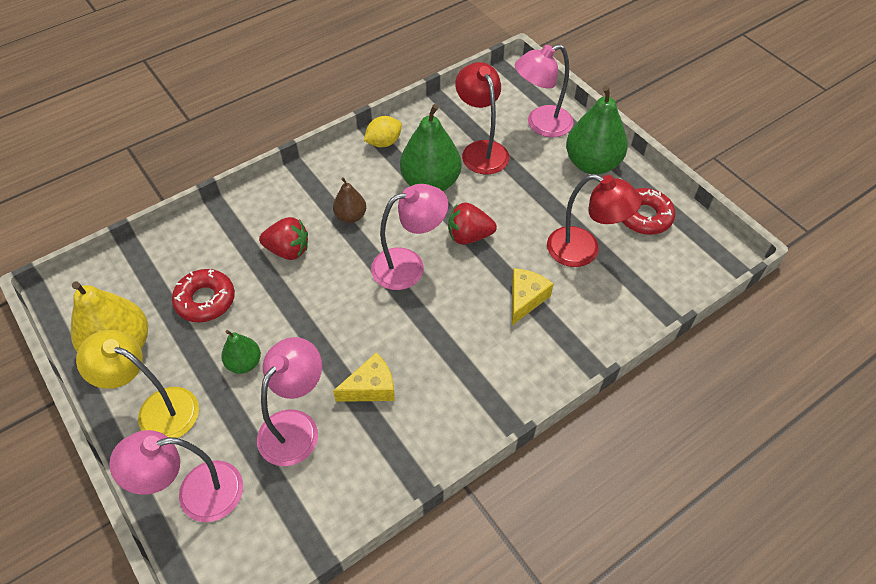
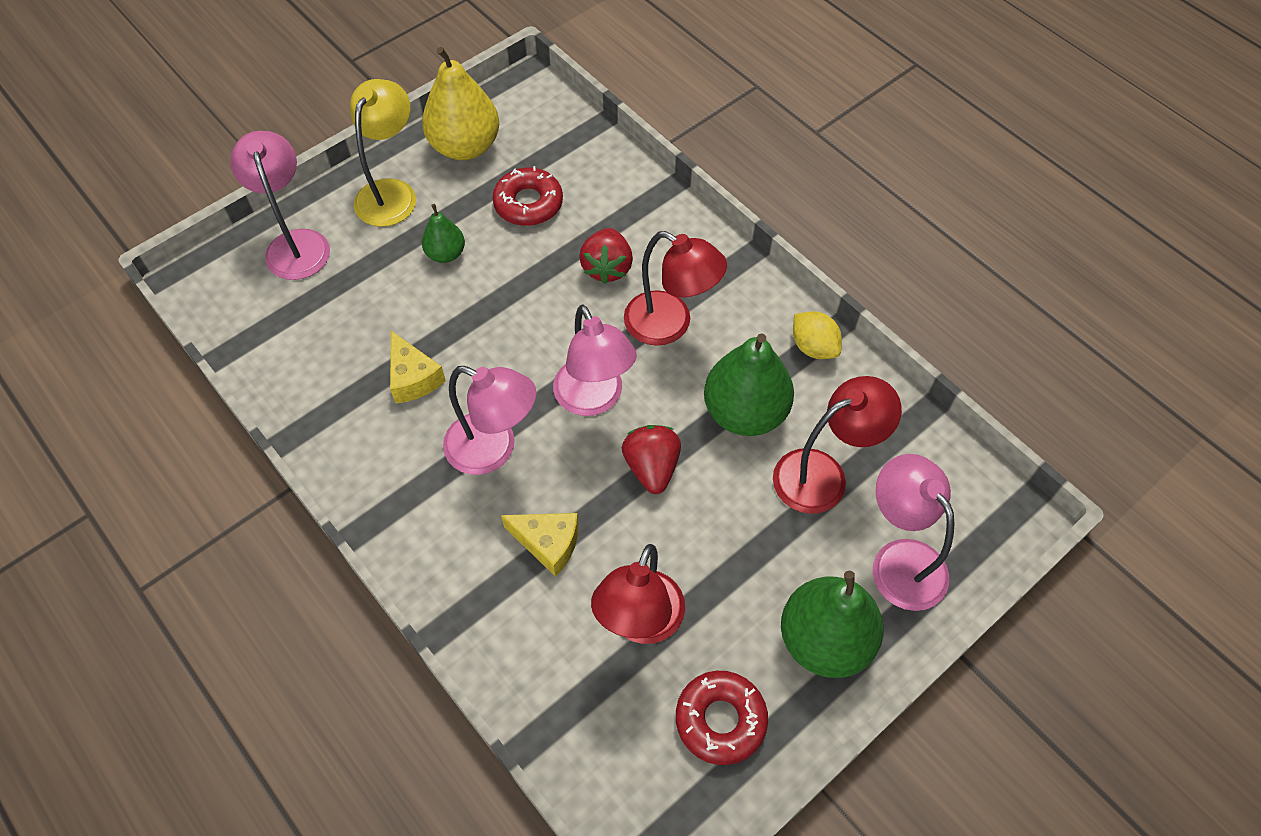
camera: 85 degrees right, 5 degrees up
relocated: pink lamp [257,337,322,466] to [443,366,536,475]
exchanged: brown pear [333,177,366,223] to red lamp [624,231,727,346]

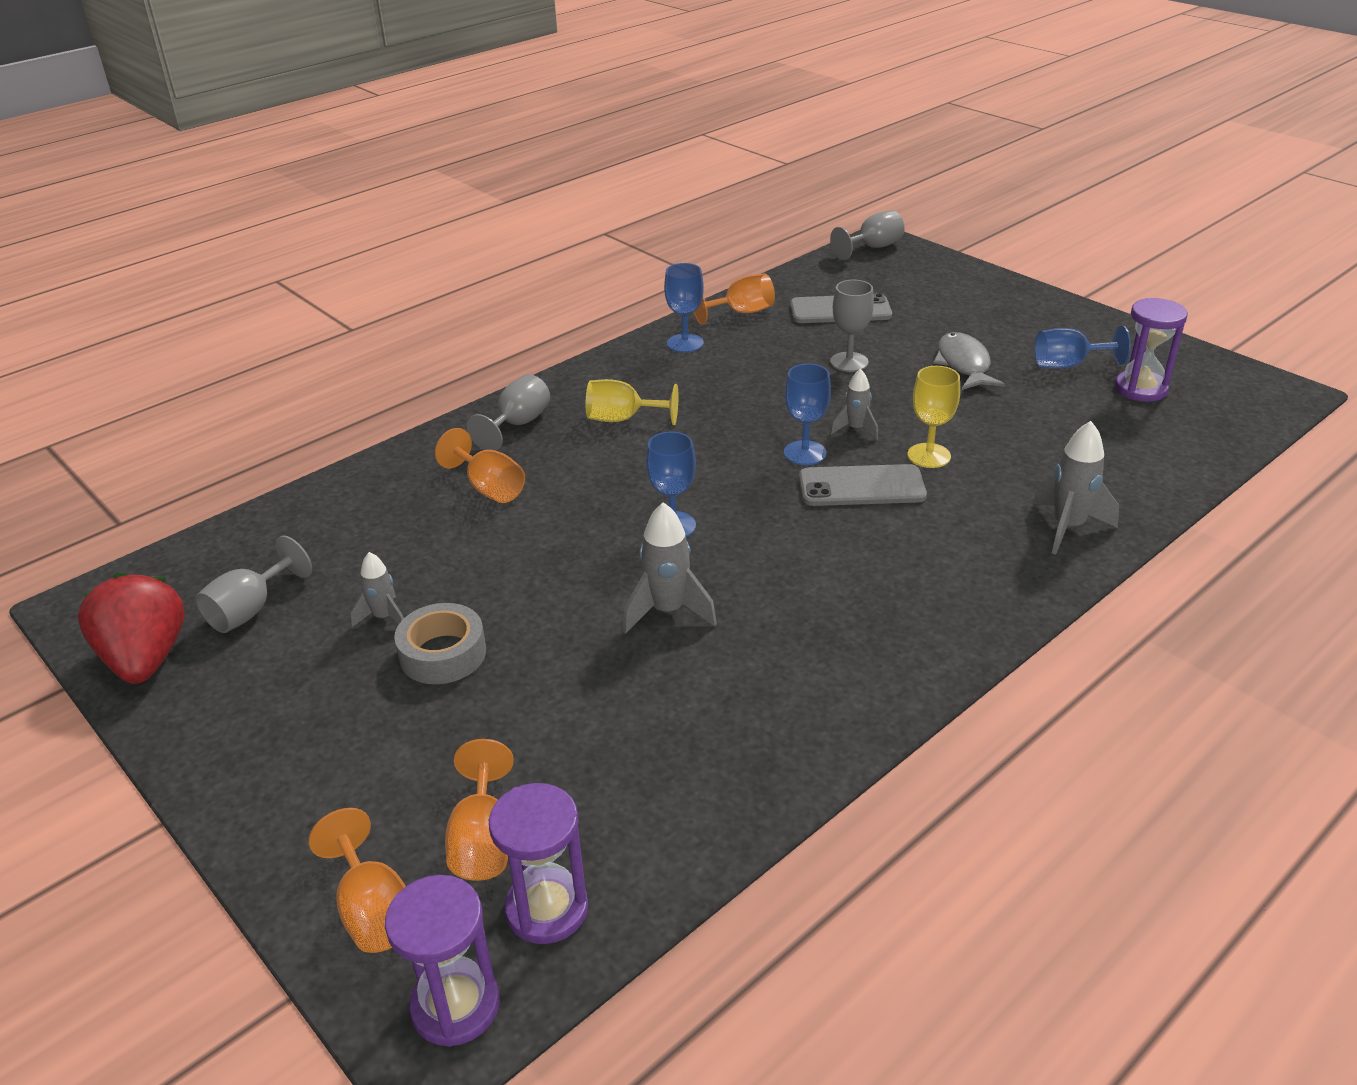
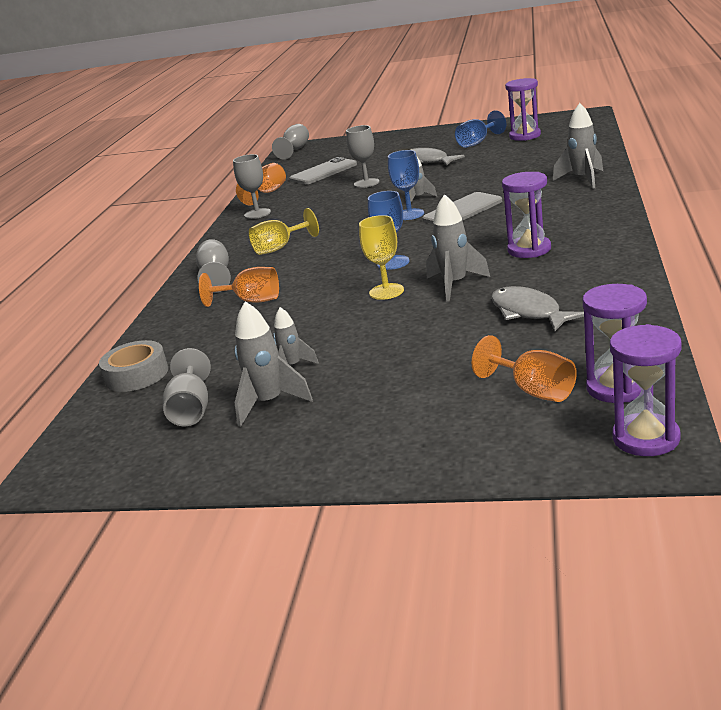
camera: 35 degrees left, 10 degrees down
missing: red strawberry [78,573,185,684]; orange goblet [308,808,406,953]
appeared: grey rocket [235,301,313,427]; grey fish [491,286,584,331]; purple hourglass [502,172,551,258]
relocated: grey tape [394,603,486,684] to [99,340,168,392]; yellow goblet [908,366,960,468] to [359,215,404,300]
colour: blue goblet [664,263,704,353] to grey goblet [233,154,271,219]

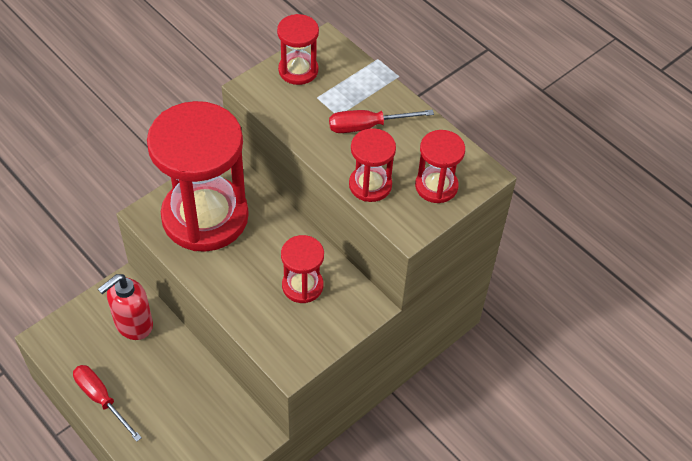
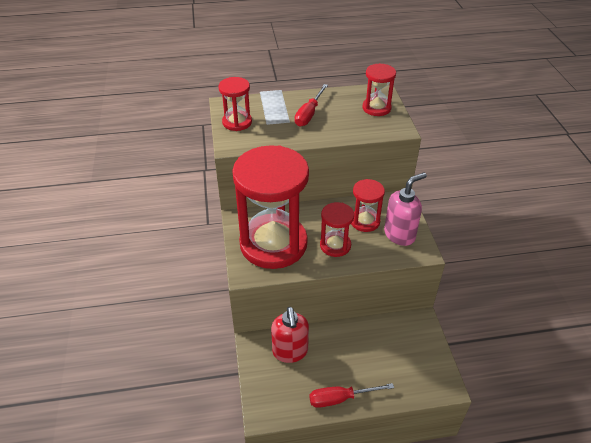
camera: 55 degrees left, 10 degrees down
appeared: pink soap dispenser [384,172,427,246]
relocated: red hourglass [349,128,396,202] to [320,202,354,257]

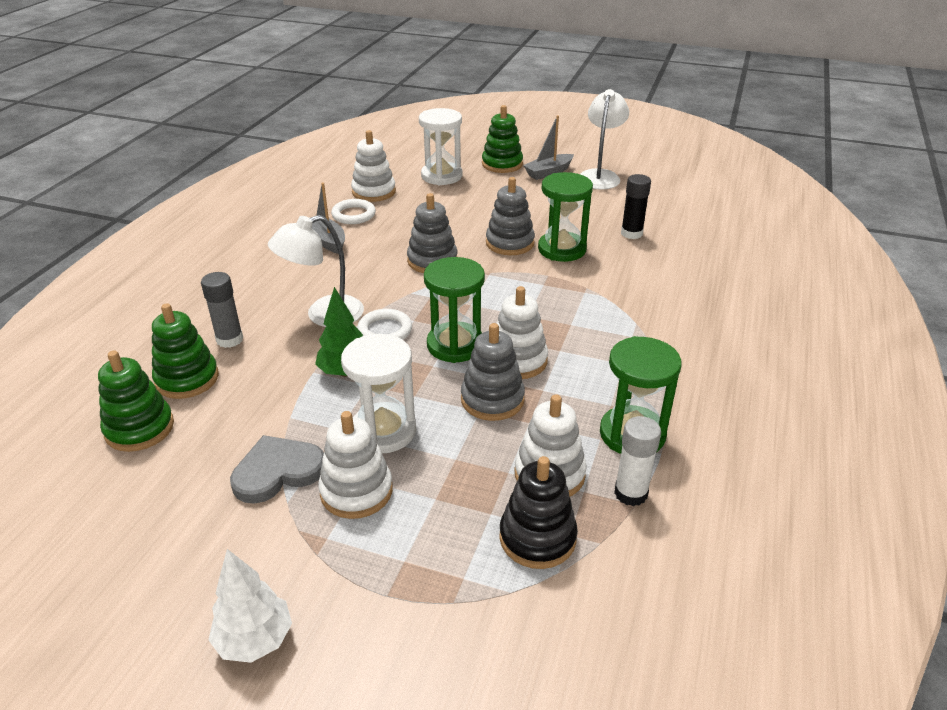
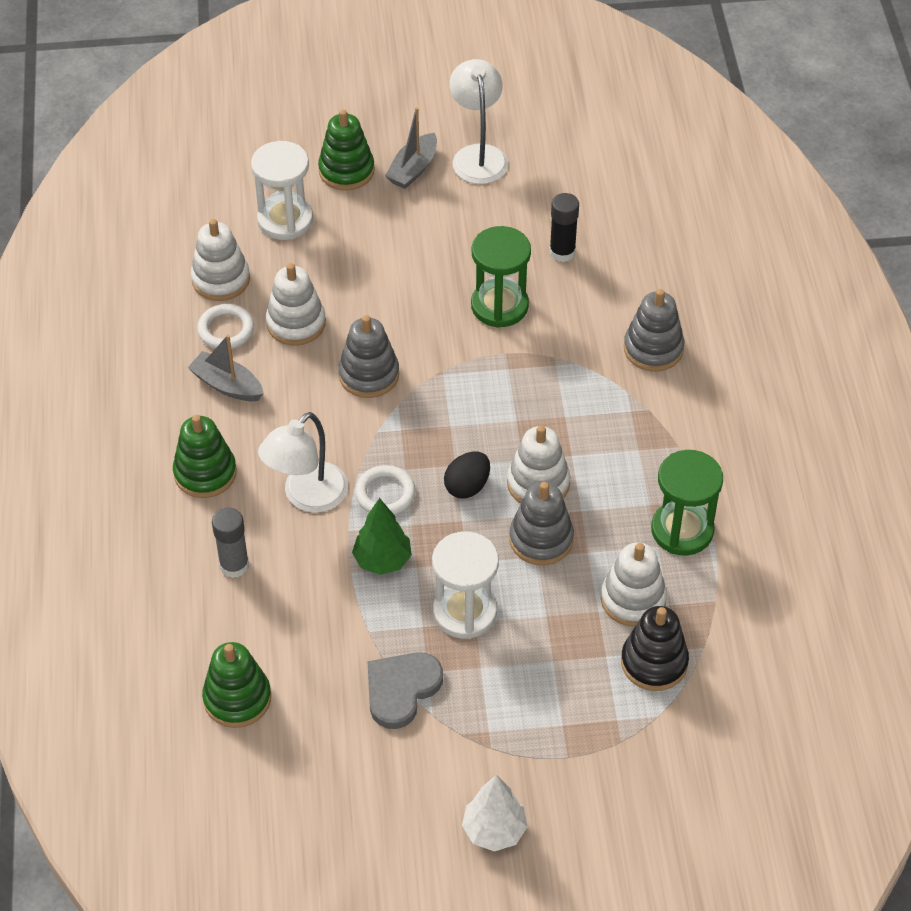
camera: 25 degrees left, 15 degrees up
missing: white glue stick [614,416,661,506]
relocated: green stacking toy [152,303,219,399] to [173,415,237,498]; white stacking toy [318,411,393,519] to [266,263,326,345]; grey stacking toy [486,177,535,255] to [624,289,684,371]
exchanged: green hourglass [424,257,485,363] to black egg [444,452,490,499]

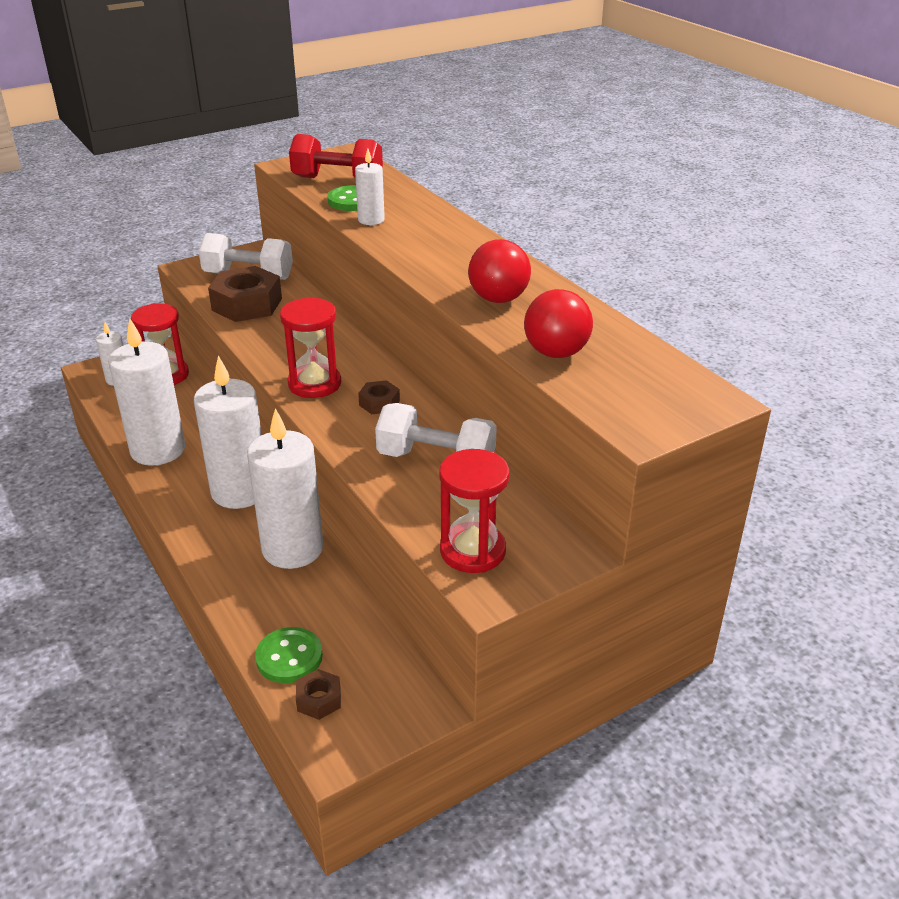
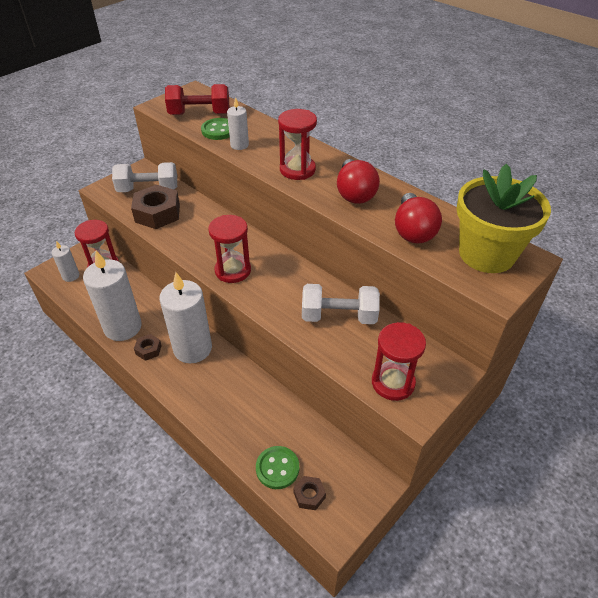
camera: 15 degrees left, 10 degrees up
missing: white candle [247,408,324,569]
appeared: red hourglass [278,109,317,180]; yellow flower pot [456,164,551,273]
relocated: brown nut [358,380,400,414] to [134,334,162,361]

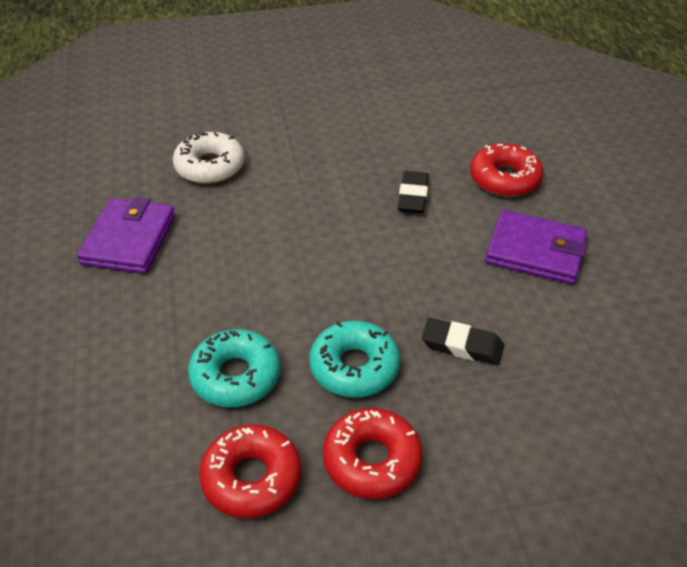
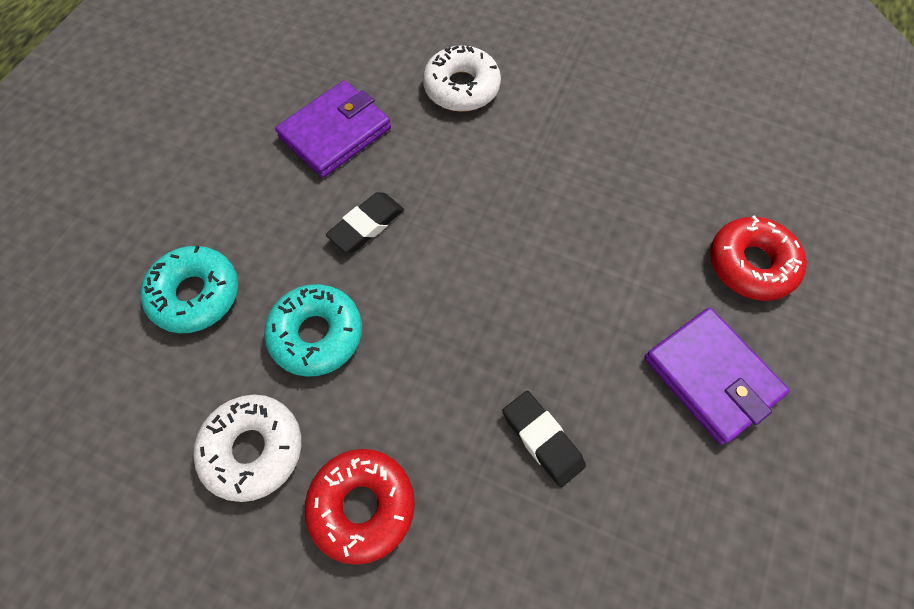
camera: 35 degrees right, 20 degrees up
relocated: turquoise donut [309,321,400,397] to [140,246,238,333]; black eraser [398,171,429,213] to [326,192,404,253]
colour: red donut [199,424,301,519] to white donut [193,395,301,502]

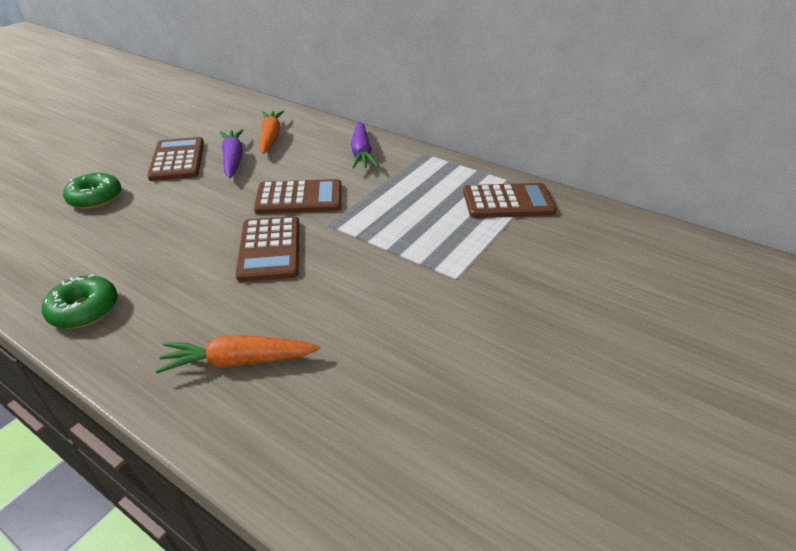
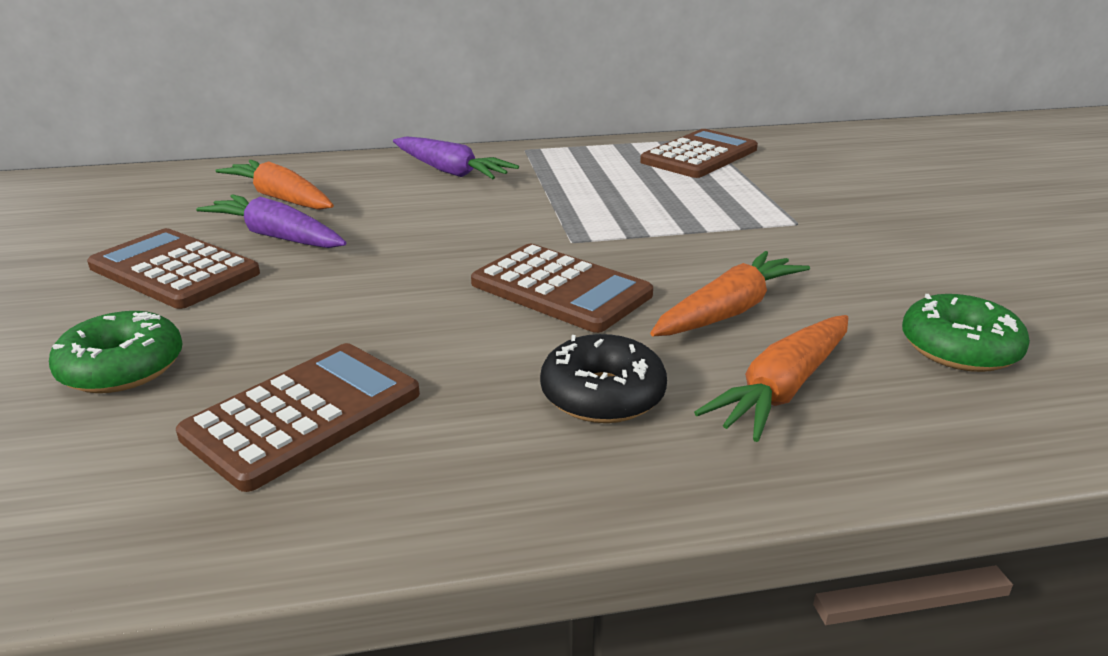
camera: 45 degrees left, 10 degrees down
appeared: black donut [540,334,667,423]; orange carrot [650,251,810,336]
relocated: green donut [42,274,118,329] to [902,294,1030,372]; brown calculator [254,179,342,214] to [176,343,420,492]

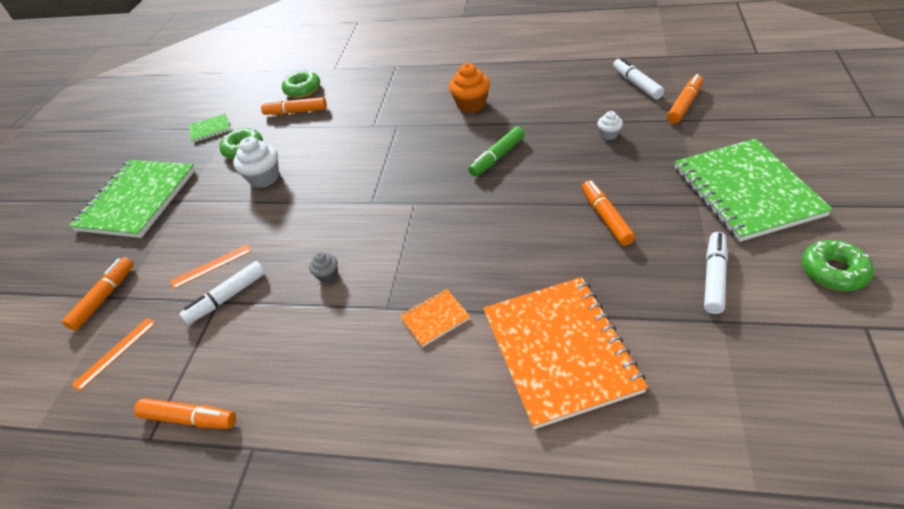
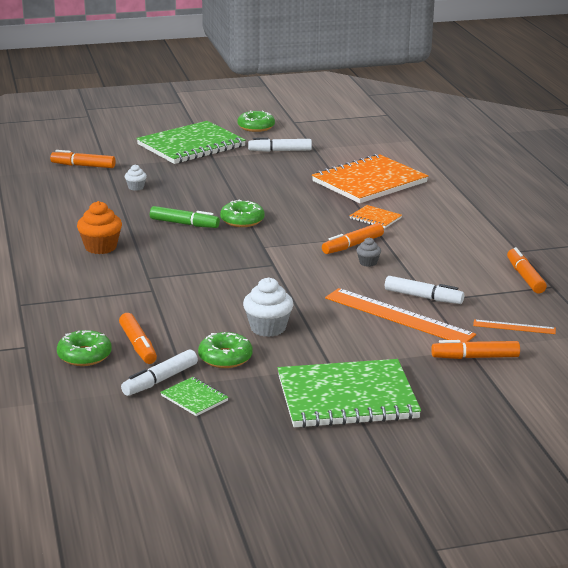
camera: 120 degrees left, 20 degrees down
appeared: green donut [220,200,265,227]
relocated: orange marker [582,180,635,246] to [322,223,384,254]; white marker [613,57,664,99] to [121,349,198,396]
size: orange ruler [171,244,252,289] = [325,288,476,343] x2.02

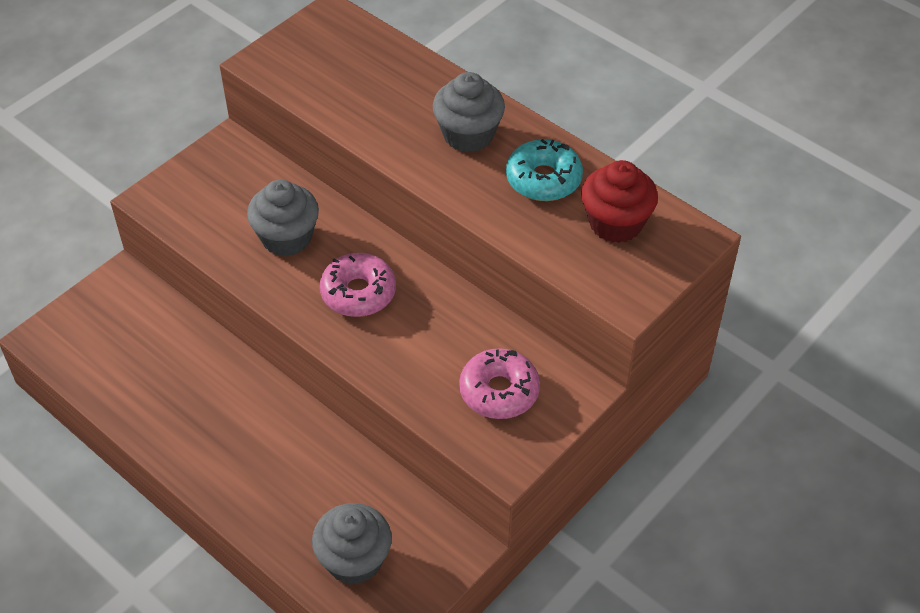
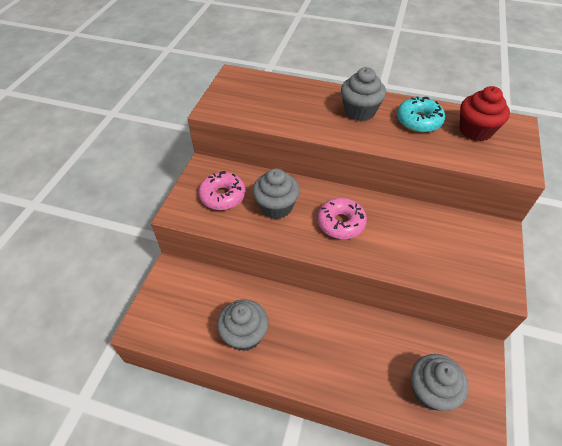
camera: 25 degrees left, 0 degrees up
appeared: grey cupcake [217,300,268,351]
relocated: pink donut [459,348,540,419] to [198,171,246,210]

